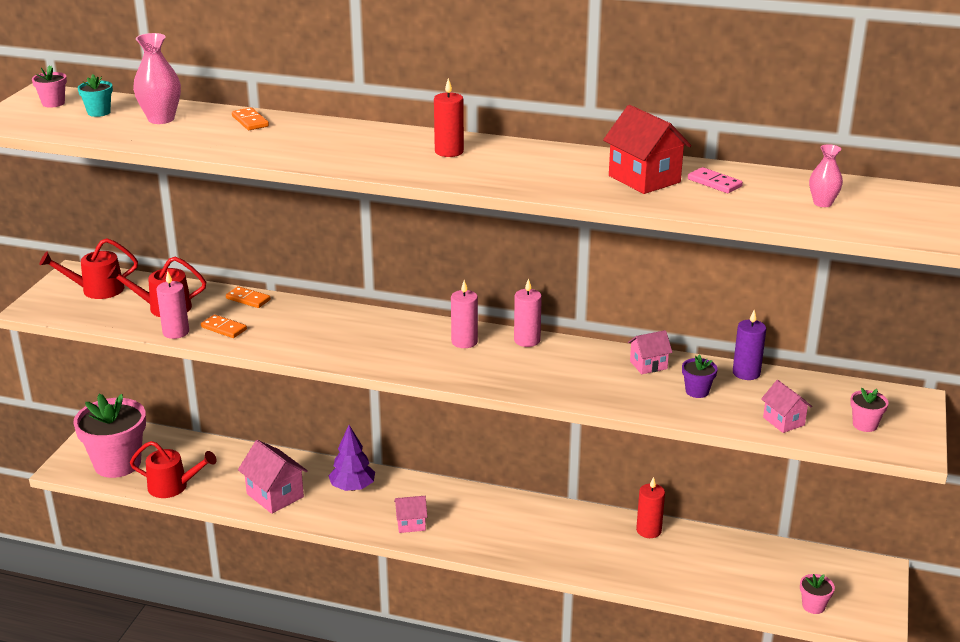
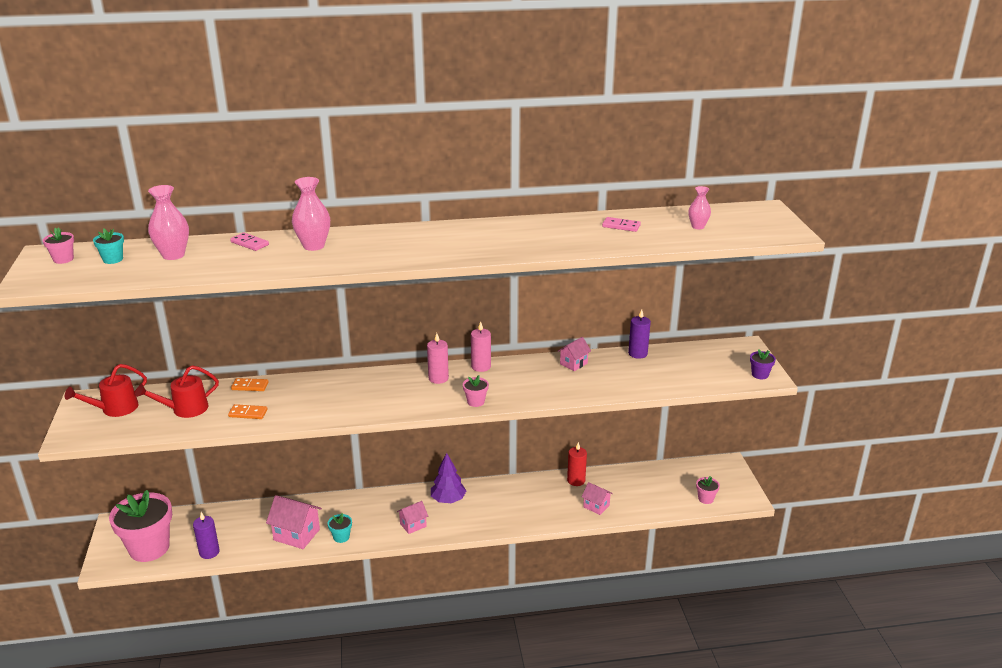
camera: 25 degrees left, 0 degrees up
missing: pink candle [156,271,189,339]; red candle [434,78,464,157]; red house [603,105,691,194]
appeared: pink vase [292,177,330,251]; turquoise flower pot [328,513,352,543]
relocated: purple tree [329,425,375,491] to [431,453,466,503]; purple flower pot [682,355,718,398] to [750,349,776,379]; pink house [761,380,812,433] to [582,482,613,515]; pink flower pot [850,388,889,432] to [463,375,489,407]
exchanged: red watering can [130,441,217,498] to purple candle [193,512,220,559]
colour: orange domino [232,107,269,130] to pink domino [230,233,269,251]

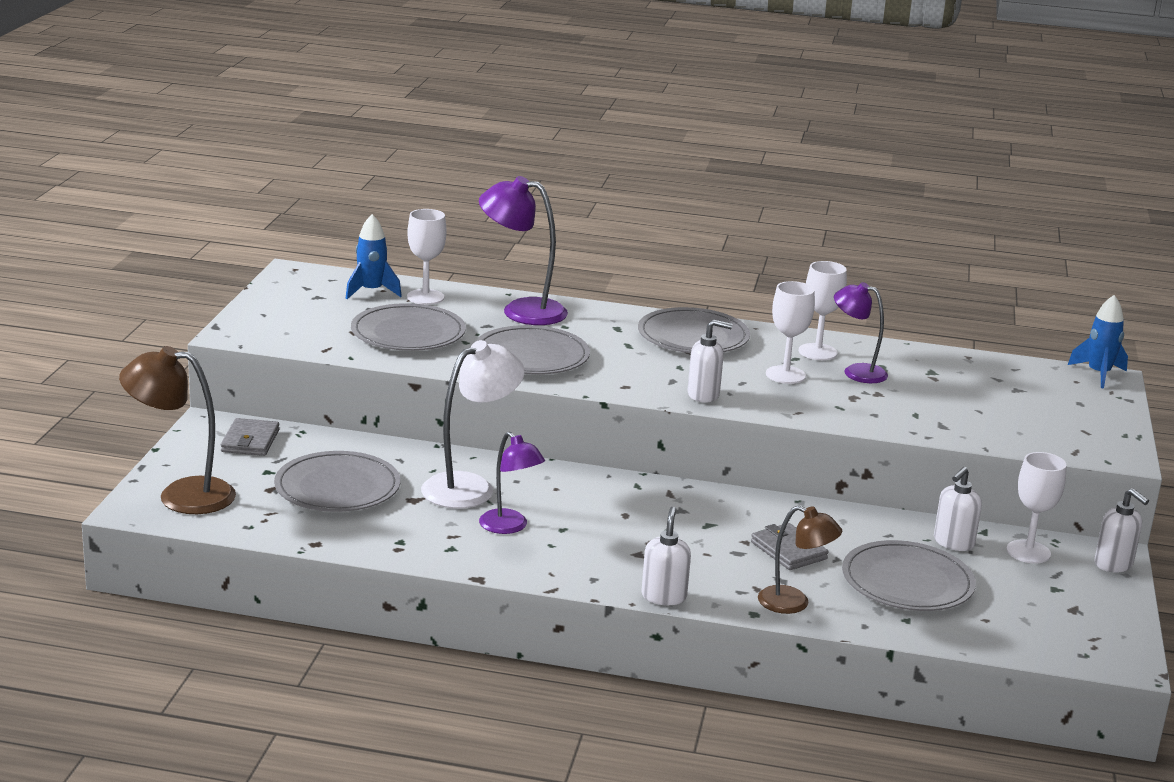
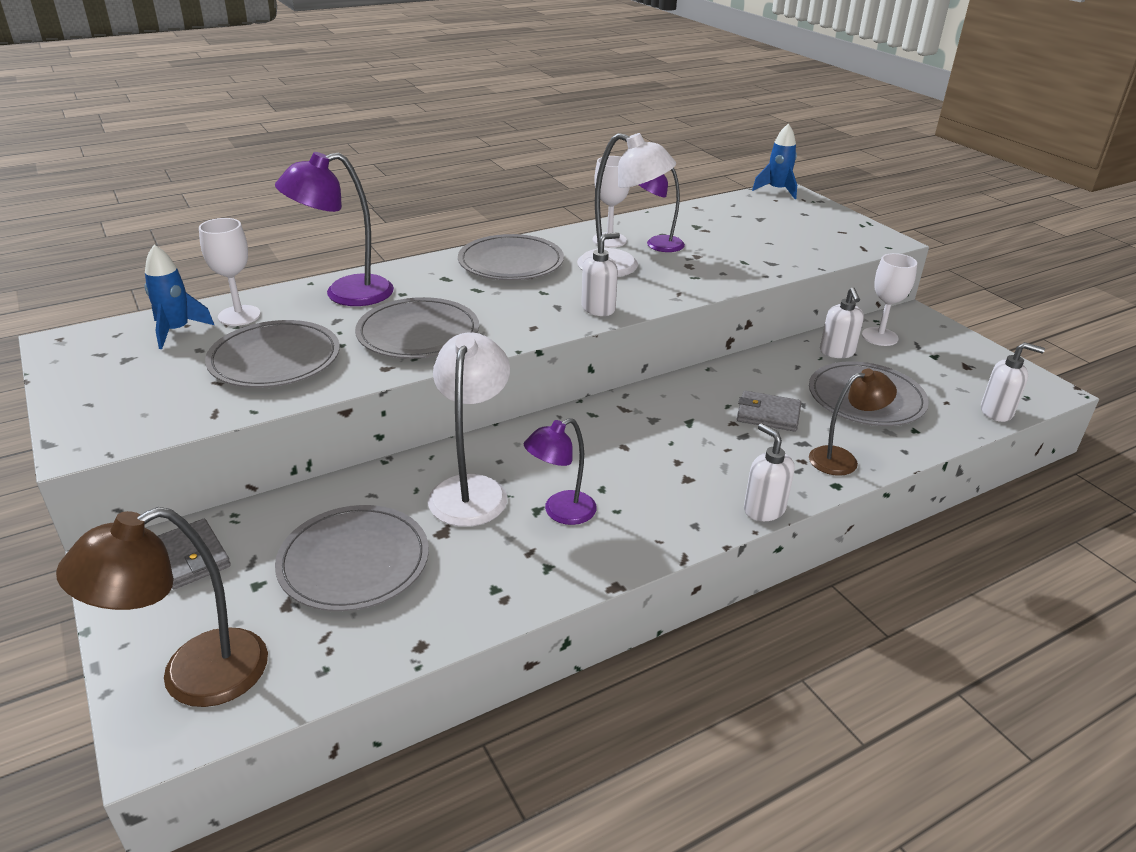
camera: 40 degrees left, 10 degrees up
relocated: white soap dispenser [1094,488,1149,572] to [981,342,1045,422]
exchanged: white goblet [766,281,815,384] to white lamp [577,133,676,277]
spun: purple lamp [479,432,545,534] = [524,418,597,525] 135 degrees clockwise

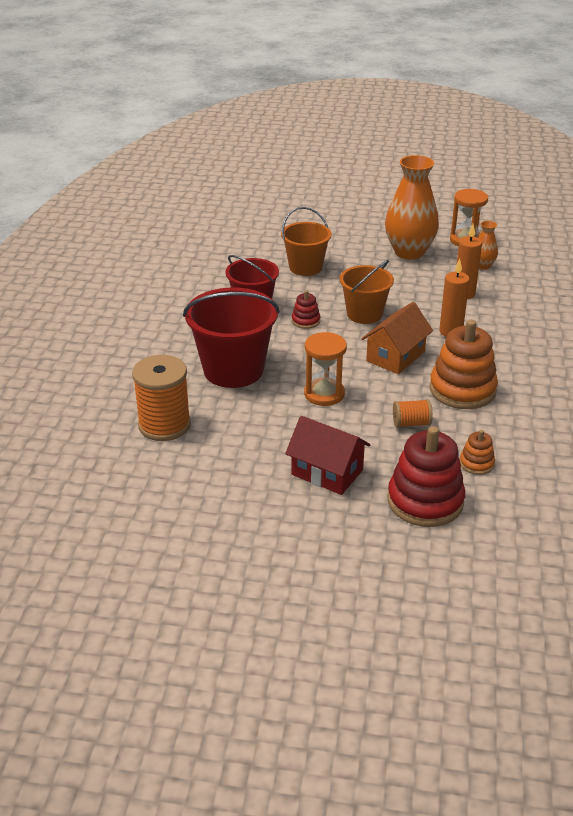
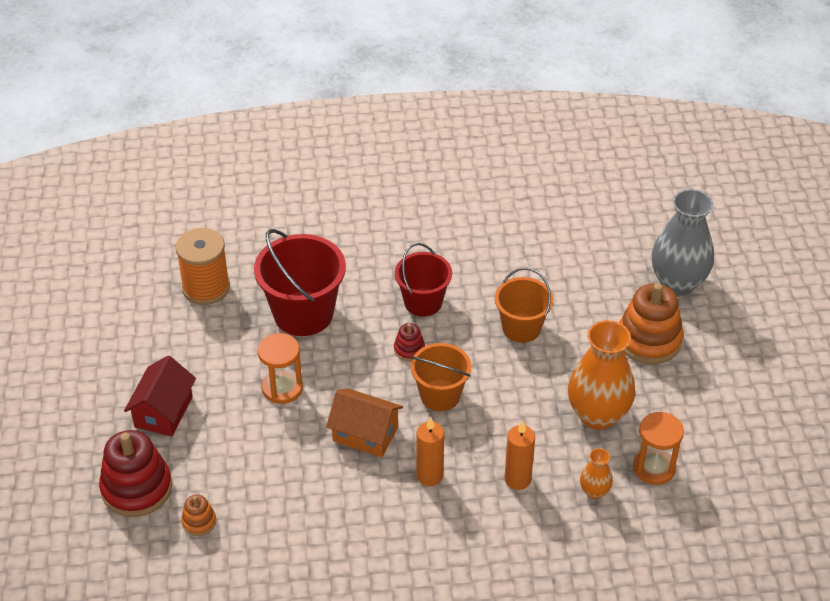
camera: 75 degrees right, 10 degrees up
missing: orange spool [393,399,433,428]
appeared: grey vase [651,189,714,295]
relocated: orange stacking toy [429,320,498,409] to [619,283,683,364]

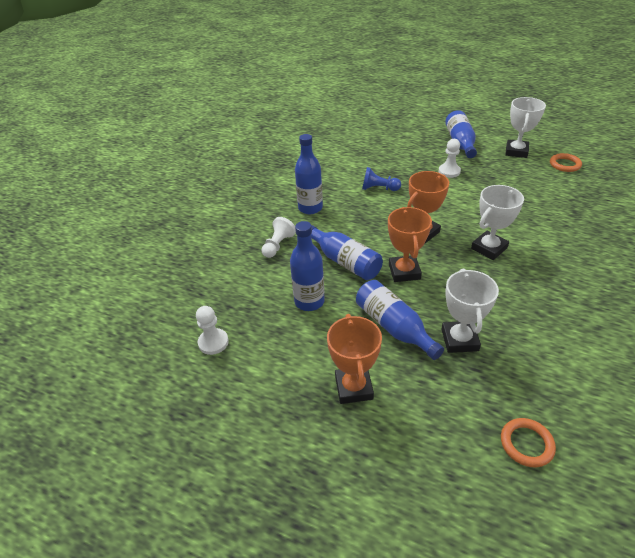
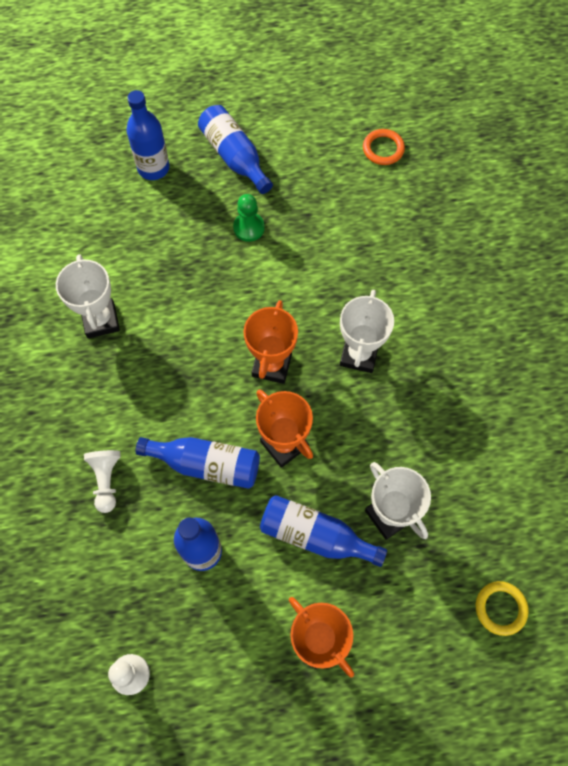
camera: 35 degrees left, 25 degrees up
missing: blue pawn [362,167,401,191]
relocated: blue bottle [295,134,323,214] to [127,90,170,180]; white trophy [505,97,546,158] to [56,254,120,338]
colour: white pawn [439,139,461,178] to green pawn [233,194,265,242]; orange ring [501,418,556,467] to yellow ring [476,581,529,636]

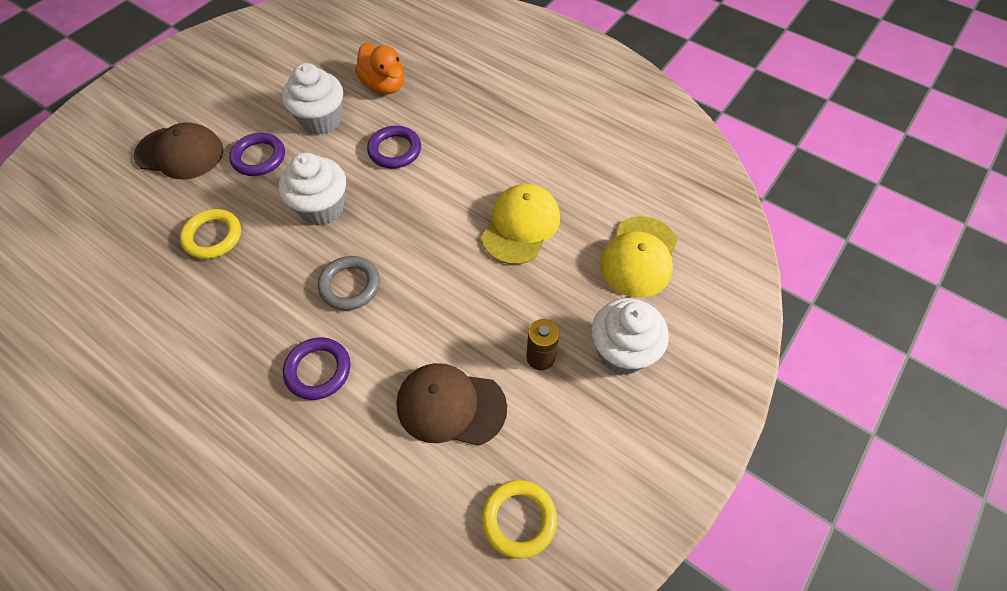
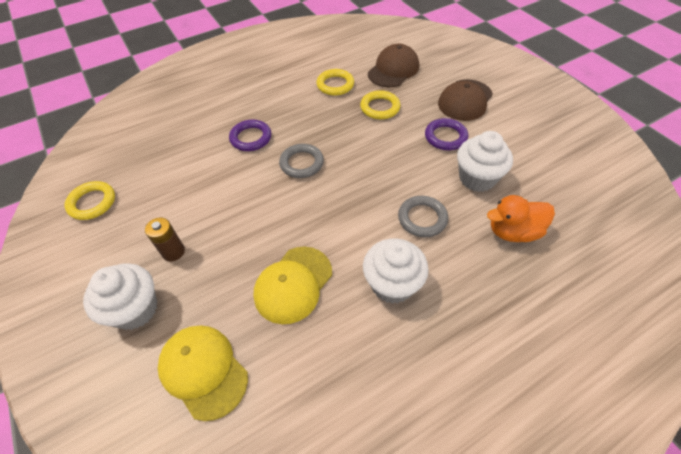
camera: 115 degrees right, 5 degrees down
appeared: yellow ring [316,69,354,96]
relocated: white cupcake [279,153,346,225] to [363,239,429,304]; brown cap [396,363,507,446] to [368,44,419,87]
colour: purple ring [367,126,421,168] to grey ring [398,196,448,237]
spun: yellow cap [482,184,560,265] = [254,247,332,324] 75 degrees clockwise

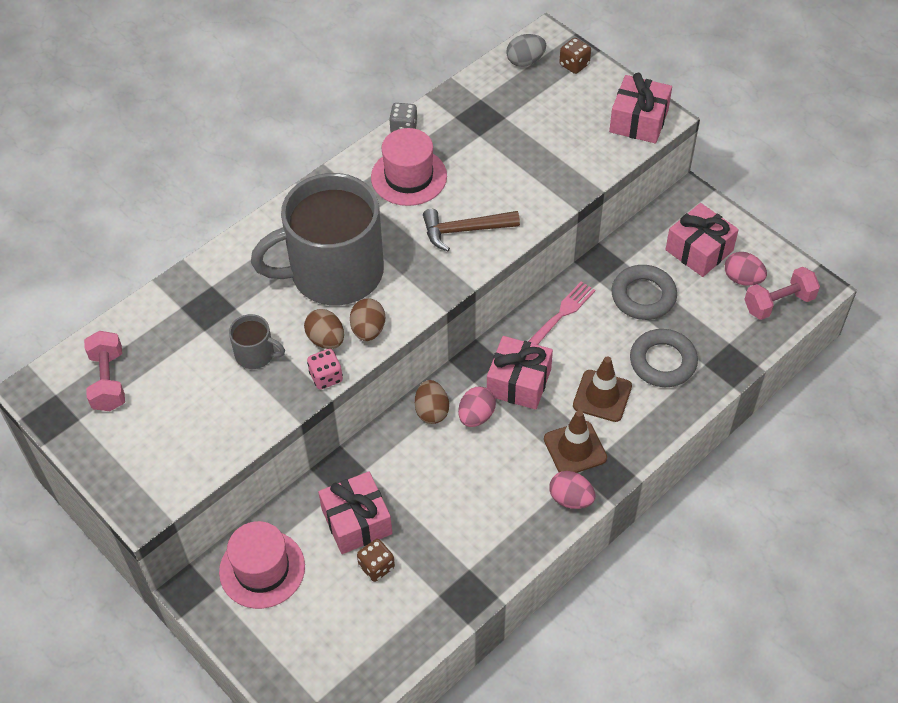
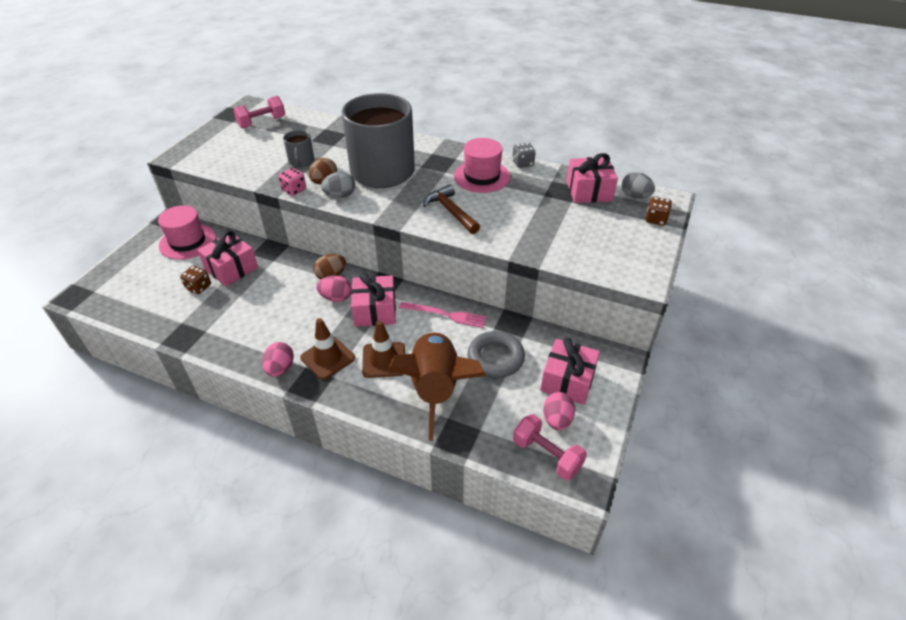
camera: 65 degrees right, 10 degrees down
relocated: pink gift [609,73,672,143] to [567,153,618,203]
exchanged: grey ring [630,329,698,387] to brown rocket [388,332,486,441]
colour: brown egg [350,298,385,341] to grey egg [321,172,355,198]

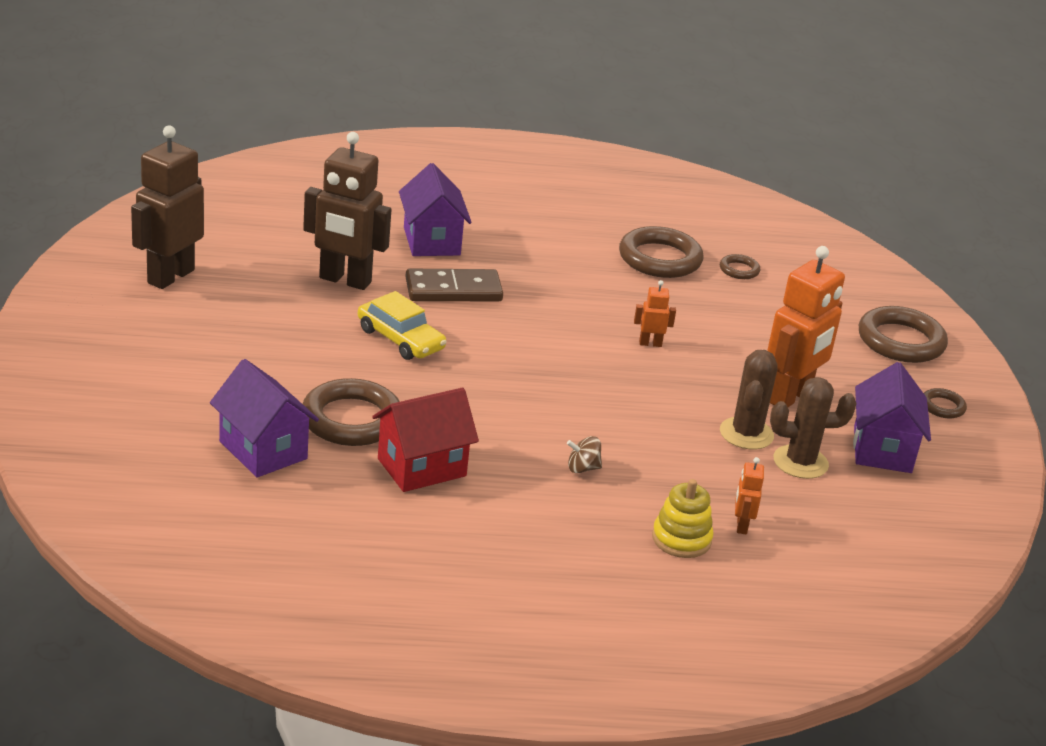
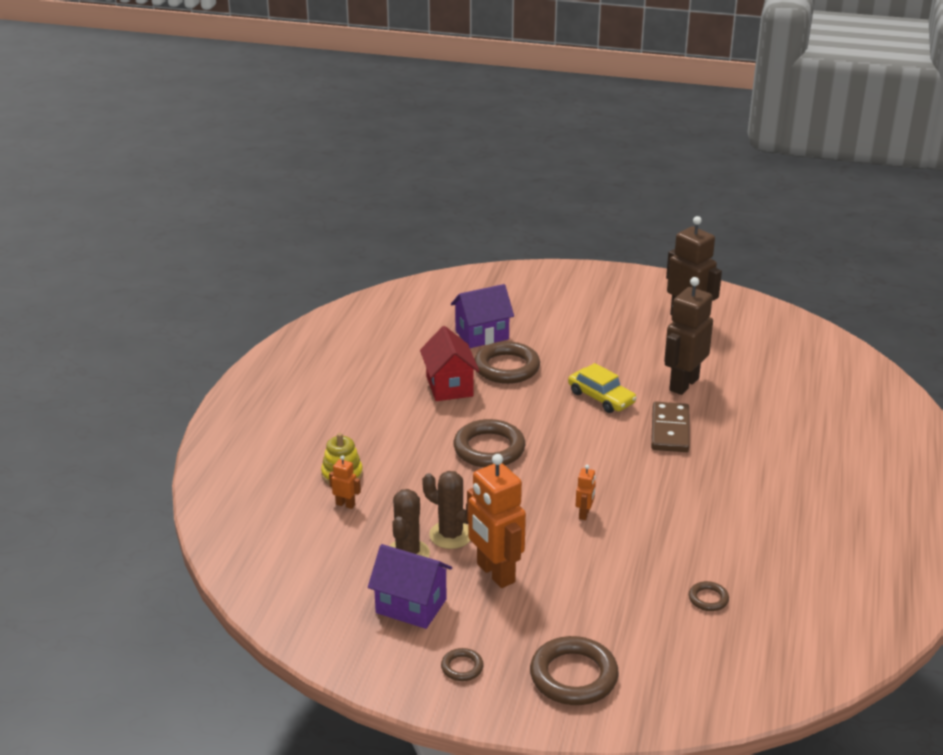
camera: 110 degrees right, 0 degrees up
missing: purple house [399,163,472,256]; brown spinning top [567,436,602,473]
relocated: brown ring [619,226,703,278] to [453,419,525,467]
spun: yellow car [358,291,447,360] = [568,363,637,413] 105 degrees counterclockwise

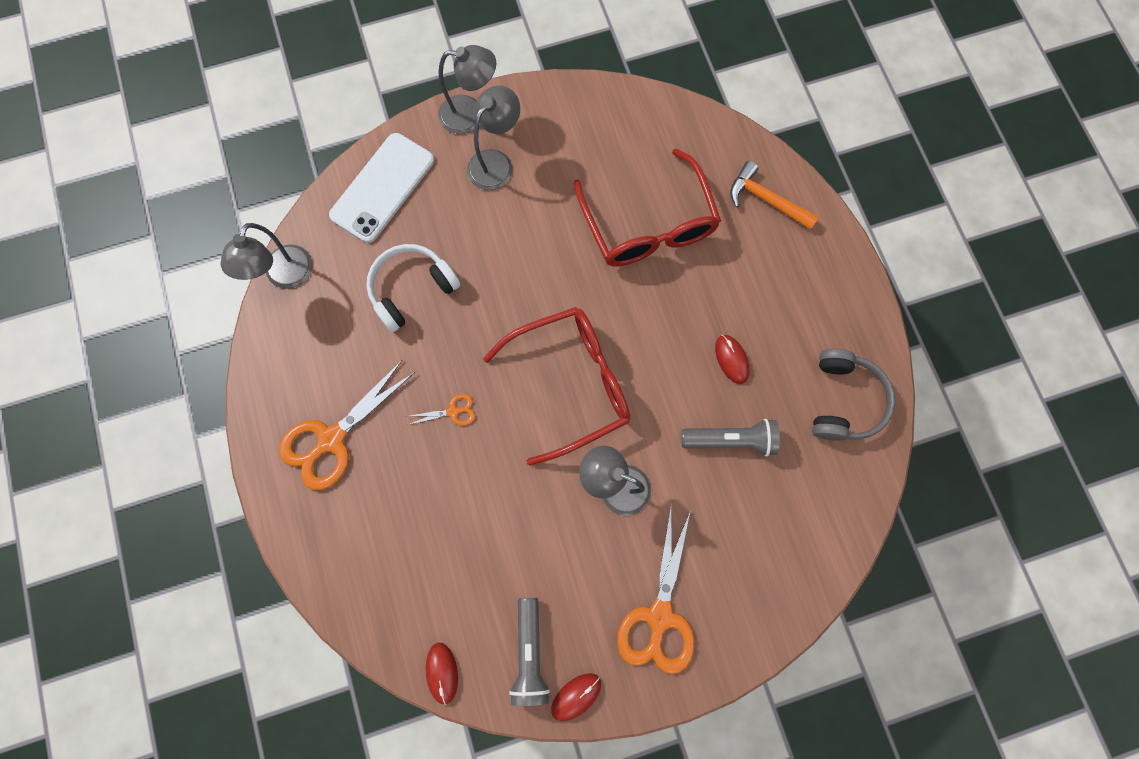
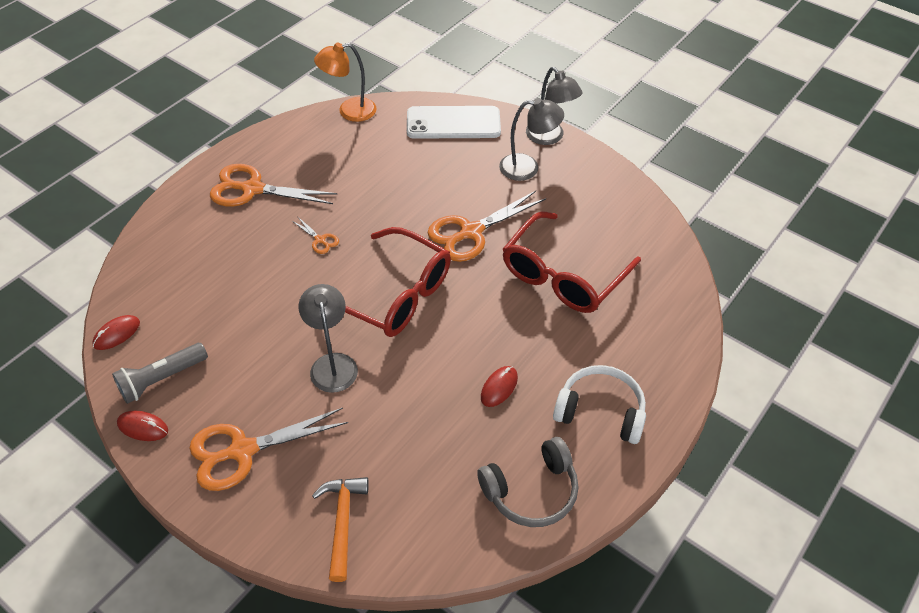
camera: 55 degrees right, 25 degrees down
missing: grey flashlight [681,419,780,457]
appeared: orange scissors [427,191,546,262]
relocated: white headphones [366,244,460,332] to [553,365,646,444]; orange hammer [730,161,819,230] to [312,477,369,582]
colour: grey lamp [221,223,312,289] to orange lamp [314,42,377,122]

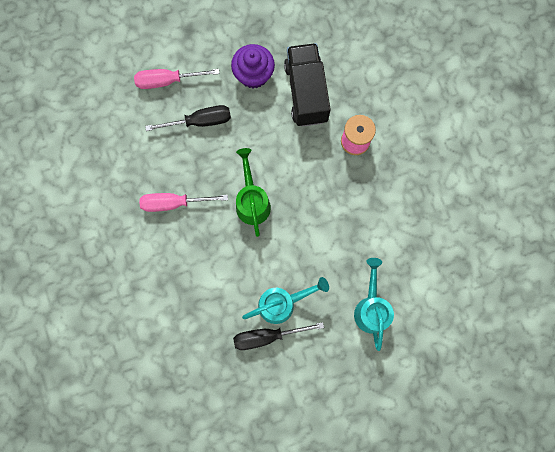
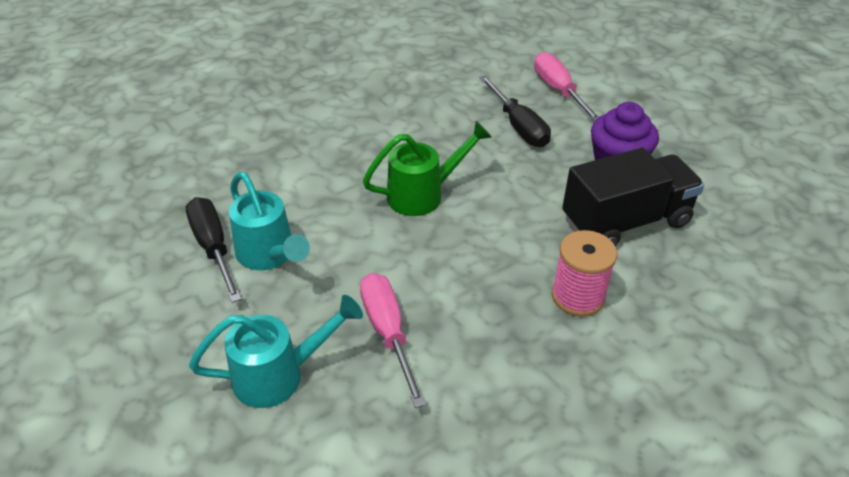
camera: 75 degrees right, 35 degrees down
relocated: pink screwdriver [139,193,228,212] to [360,273,426,408]

